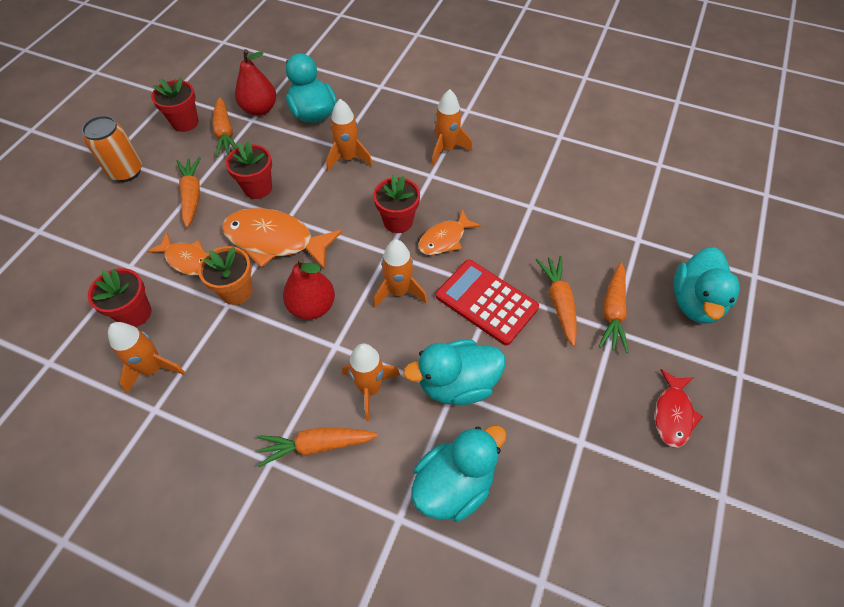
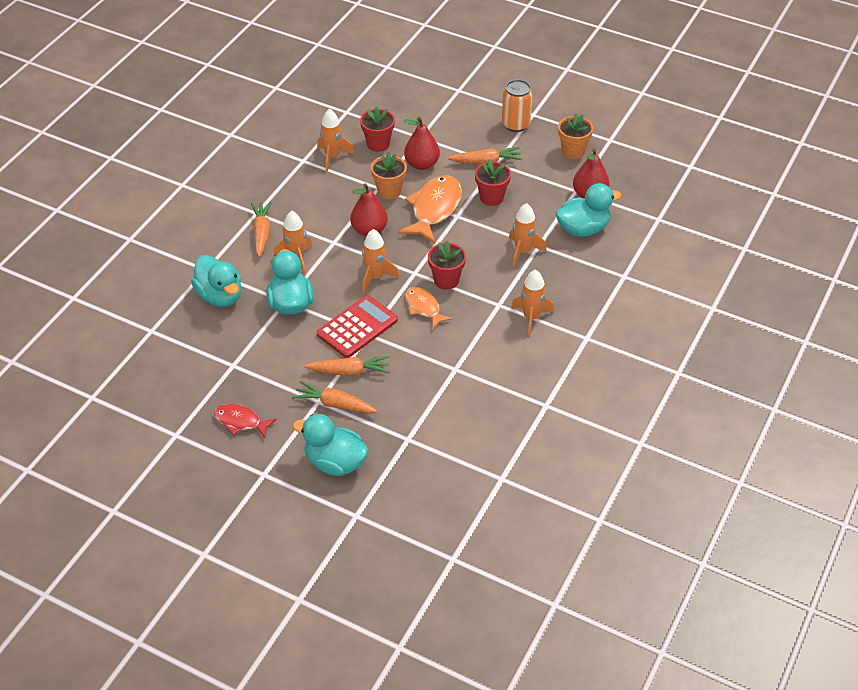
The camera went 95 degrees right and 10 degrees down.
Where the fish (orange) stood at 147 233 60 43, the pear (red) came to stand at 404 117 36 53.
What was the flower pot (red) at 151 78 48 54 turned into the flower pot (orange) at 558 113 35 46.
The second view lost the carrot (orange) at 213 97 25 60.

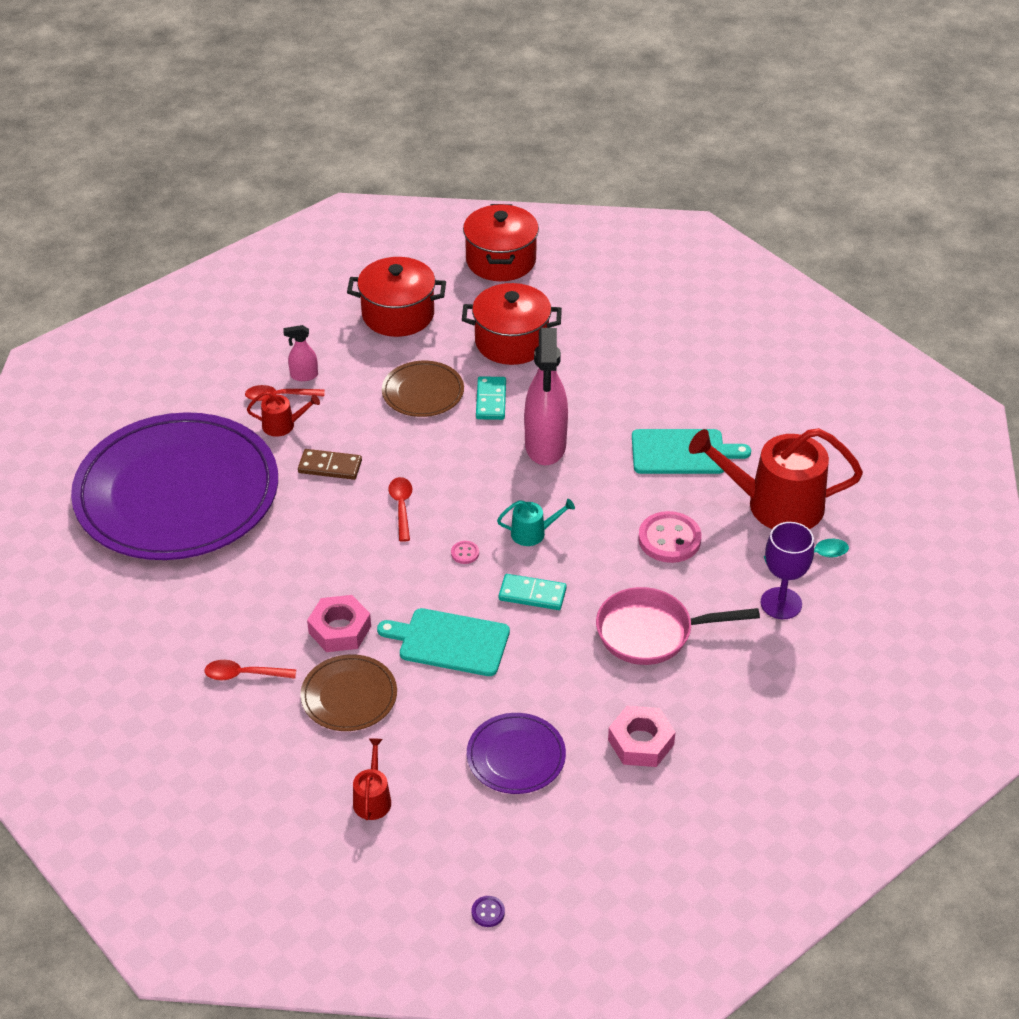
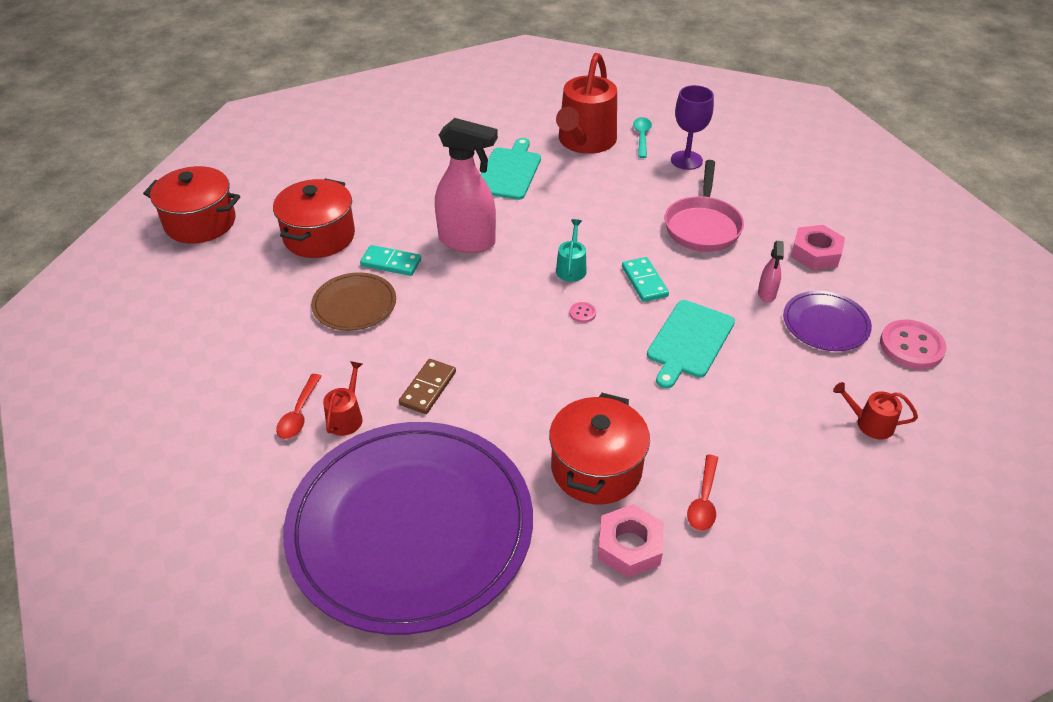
The camera went 75 degrees left and 0 degrees up.
The spray bottle (pink) ended up elsewhere, having gone from 283 325 35 56 to 758 241 26 61.
The second view lost the plate (brown) at 300 654 97 77.
The nut (pink) ended up elsewhere, having gone from 307 595 64 57 to 598 504 66 74.
The pot (red) ended up elsewhere, having gone from 347 257 99 80 to 549 393 101 112.
The second view lost the spoon (red) at 388 477 24 65.
The second view lost the button (purple) at 471 896 34 31.
The domino (turquoise) at 499 574 68 36 ended up facing another way, 45 degrees counterclockwise from before.
The button (pink) ended up elsewhere, having gone from 638 511 64 52 to 880 320 67 49.

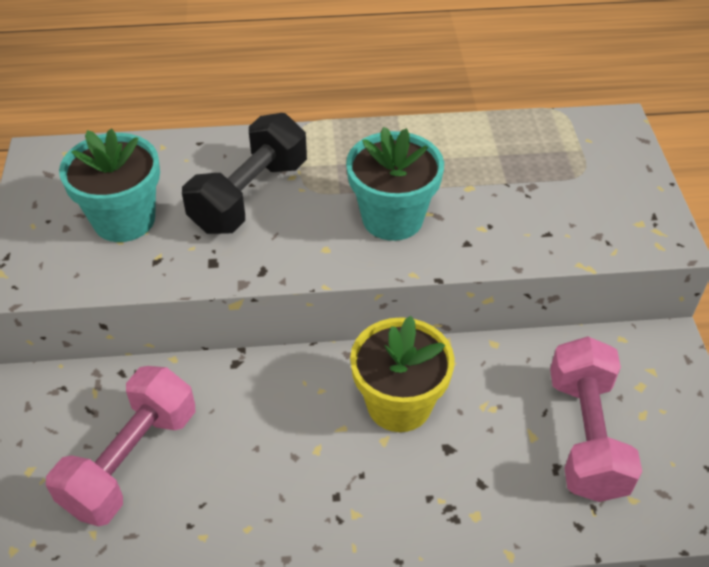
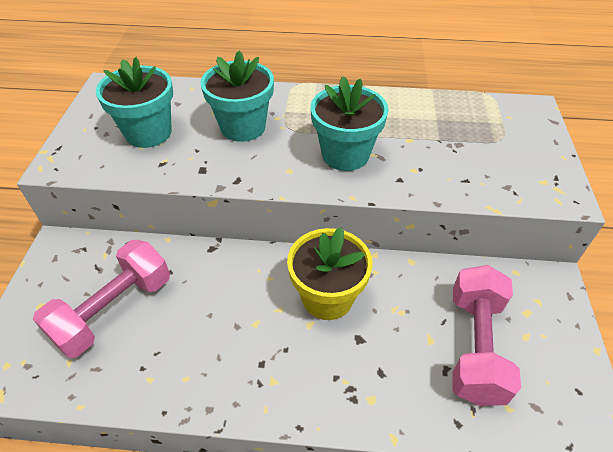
The camera went 10 degrees right and 0 degrees up.
Where the dumbbell (black) stood at 182 113 125 121, the flower pot (turquoise) came to stand at 200 50 74 92.

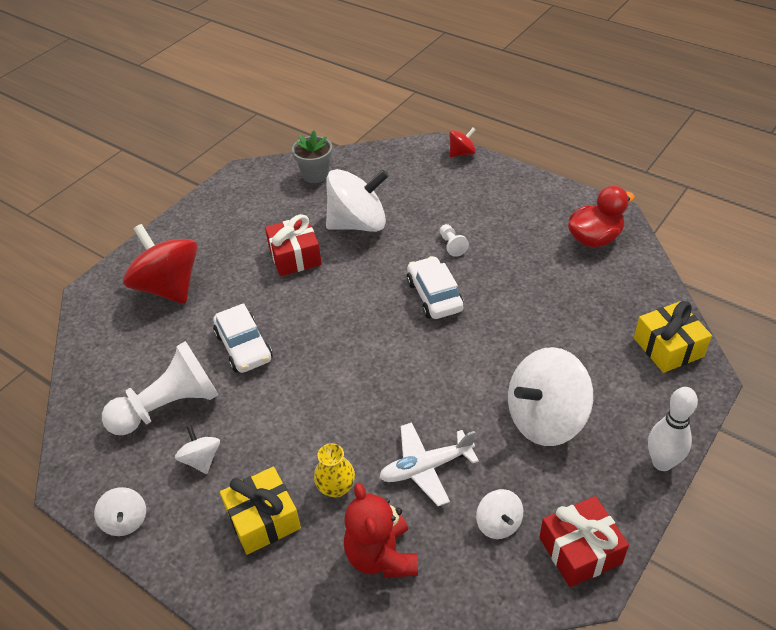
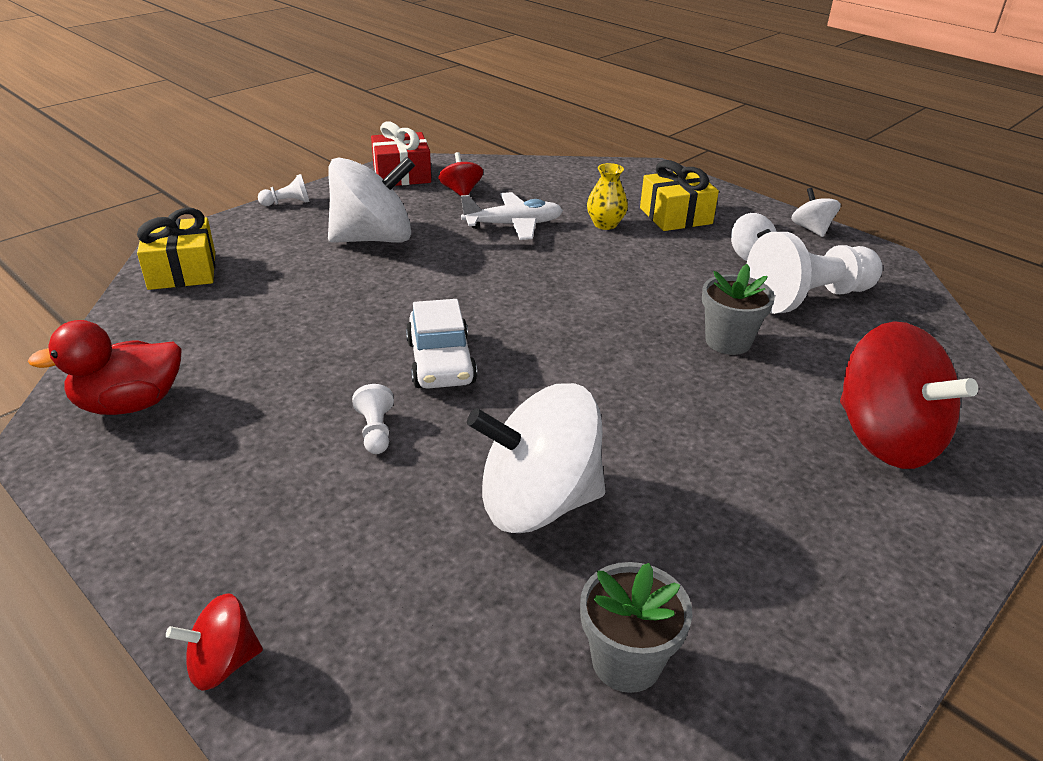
The camera went 175 degrees left and 10 degrees down.
Where the car (white) stood at 213 303 60 70, the flower pot (grey) came to stand at 702 264 73 91.
The second view lost the gift (red) at 265 214 57 62.
The second view lost the teddy bear (red) at 344 483 74 95.
What was the spinning top (white) at 476 489 47 50 turned into the spinning top (red) at 438 152 45 44.
Where the bowling pin (white) stood at 648 387 50 84, the pawn (white) came to stand at 258 174 52 32.

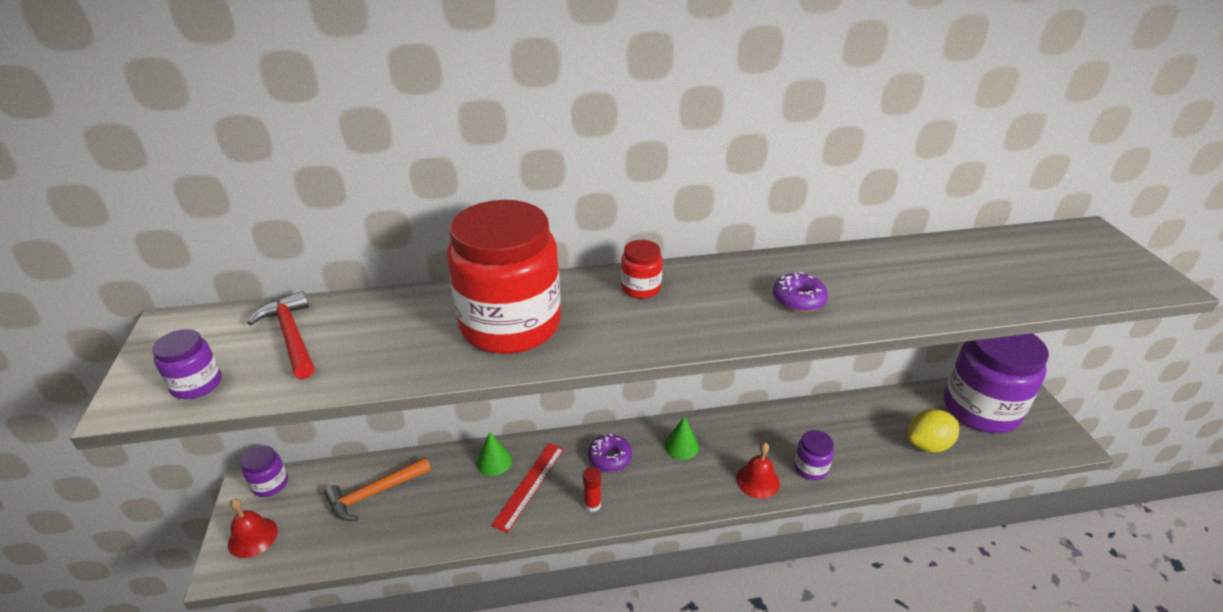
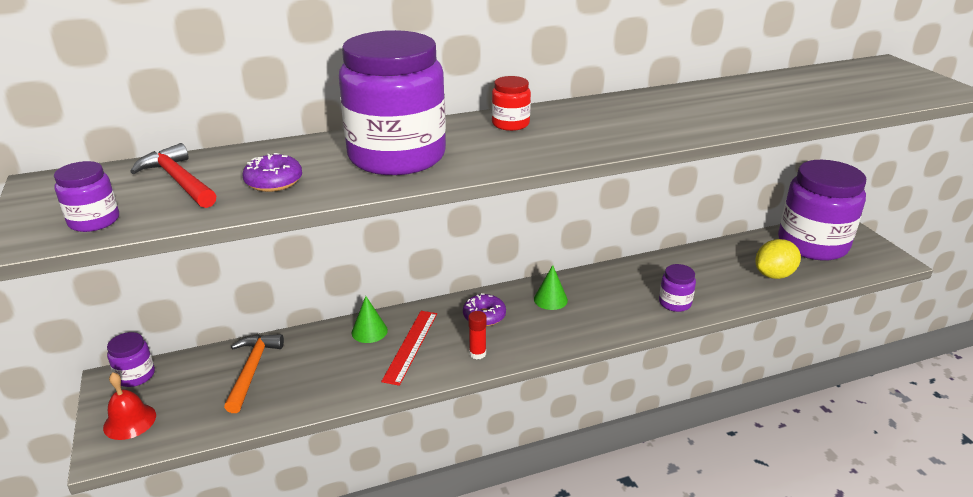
The camera went 10 degrees left and 5 degrees down.
The hammer (orange) at 324 457 107 64 ended up facing another way, 135 degrees clockwise from before.
What was the jar (red) at 447 200 114 154 turned into the jar (purple) at 339 30 107 145.
The second view lost the bell (red) at 736 442 44 57.
The donut (purple) ended up elsewhere, having gone from 773 272 55 40 to 242 153 60 39.

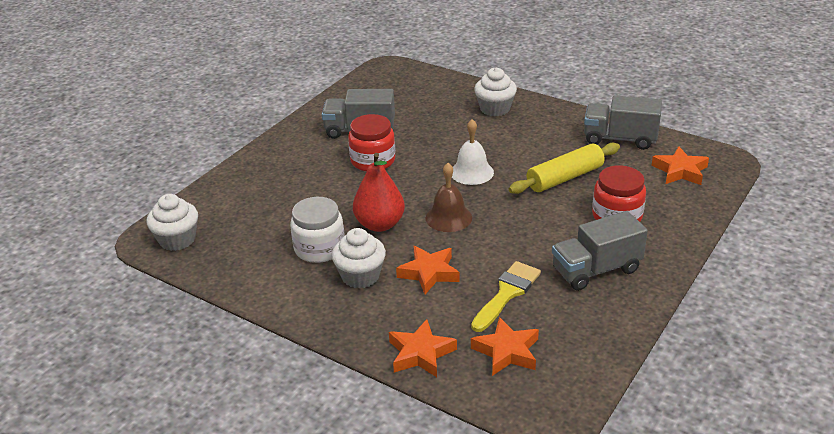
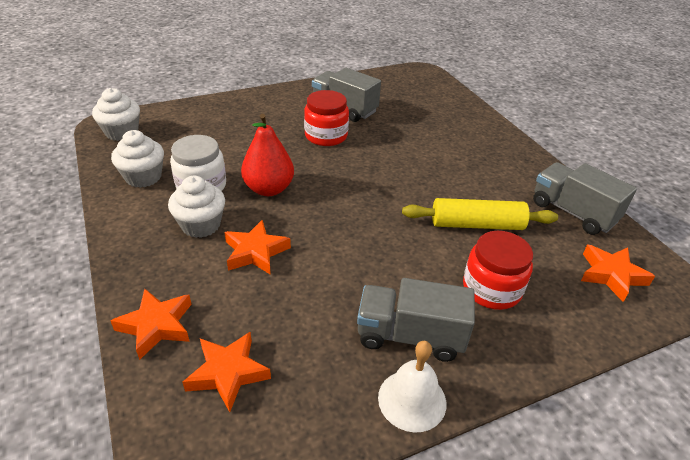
The camera went 30 degrees right and 5 degrees up.
The second view lost the bell (brown) at 426 163 46 69.
The bell (white) ended up elsewhere, having gone from 452 119 42 66 to 378 341 68 91.
The second view lost the brush (yellow) at 471 261 70 71.
The cupcake (white) ended up elsewhere, having gone from 474 68 43 49 to 111 130 53 58.

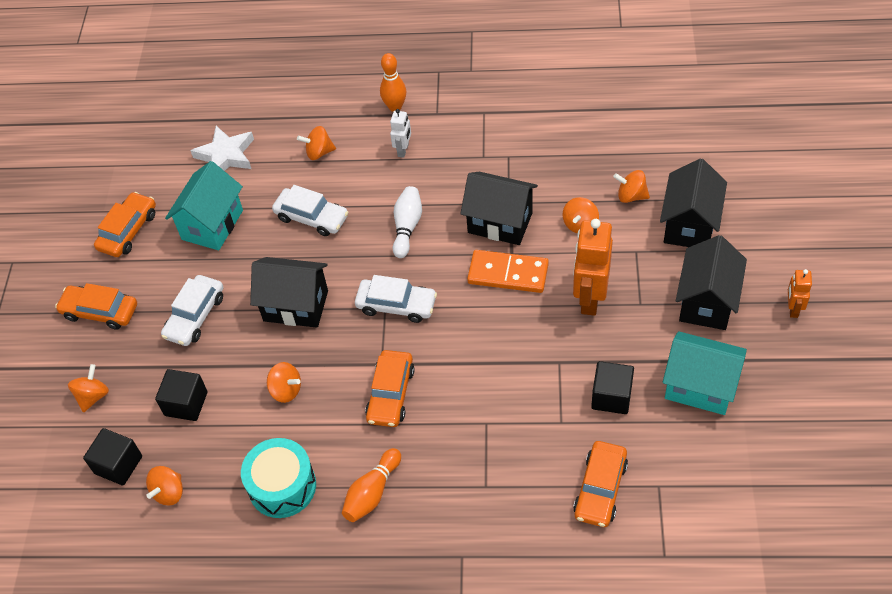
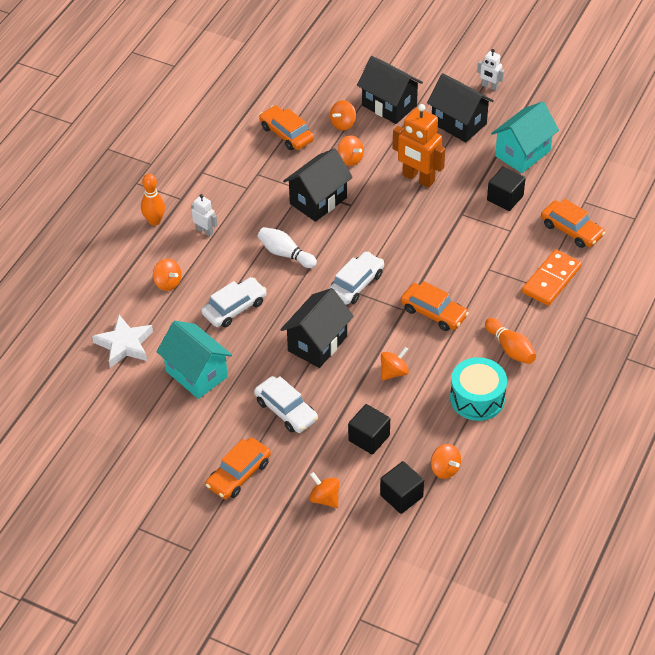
The camera went 70 degrees left and 5 degrees down.
The car (orange) ended up elsewhere, having gone from 94 192 62 65 to 259 105 55 45.
The spinning top (orange) at 297 126 39 34 ended up facing another way, 60 degrees counterclockwise from before.
The domino (orange) ended up elsewhere, having gone from 467 250 82 43 to 522 249 60 57.
What was the robot (orange) at 788 269 24 49 turned into the robot (white) at 477 49 27 42.

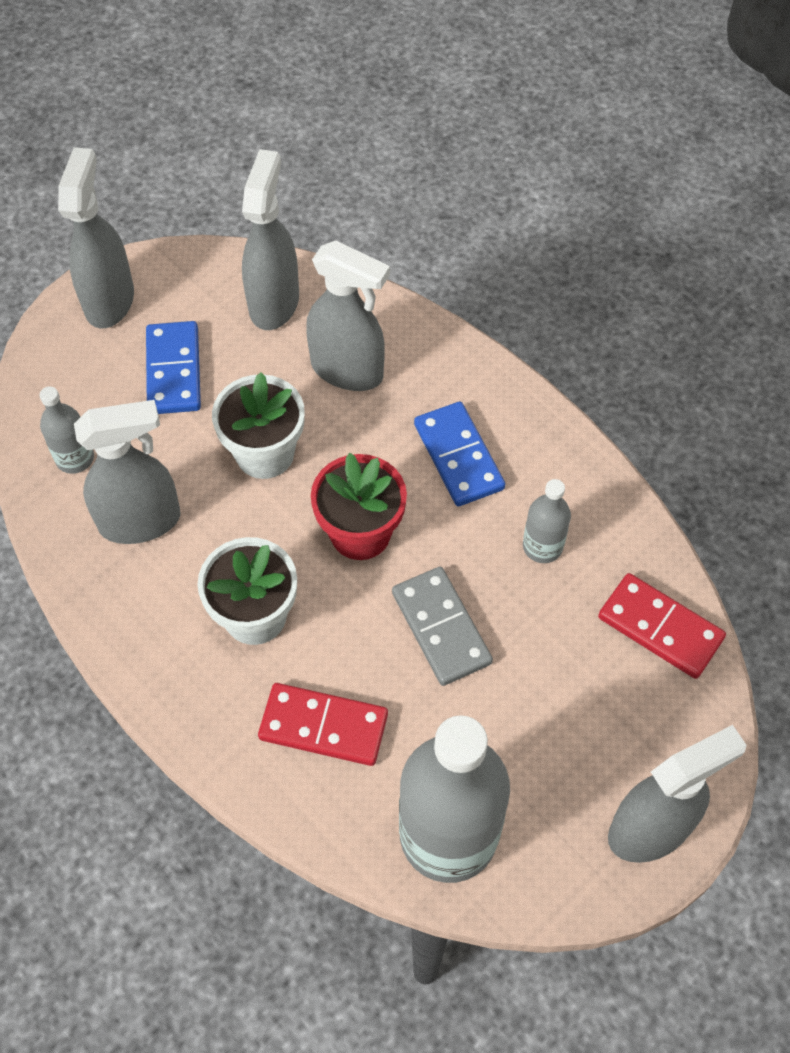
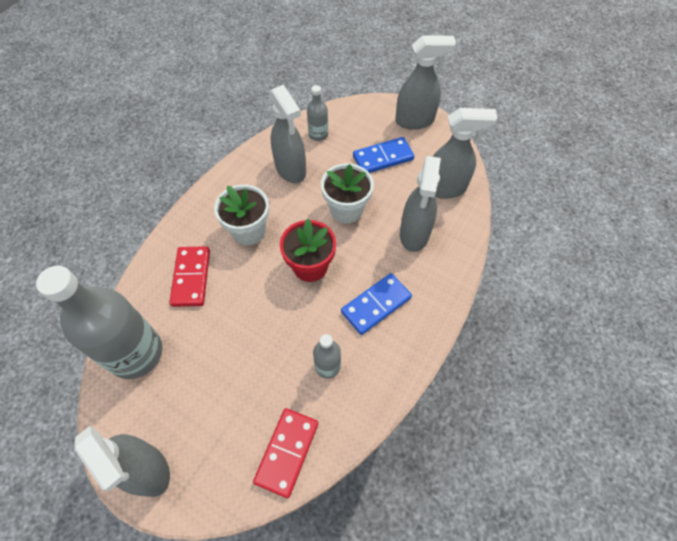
The camera went 75 degrees right and 0 degrees up.
The second view lost the domino (grey) at 392 567 101 119.

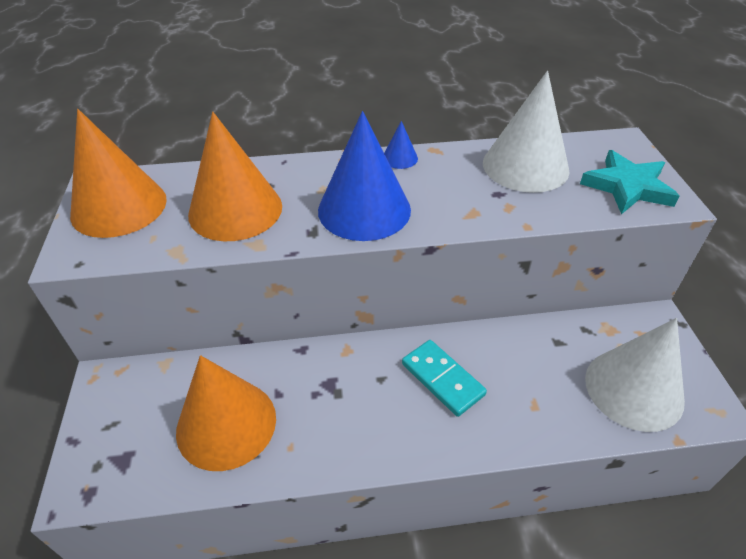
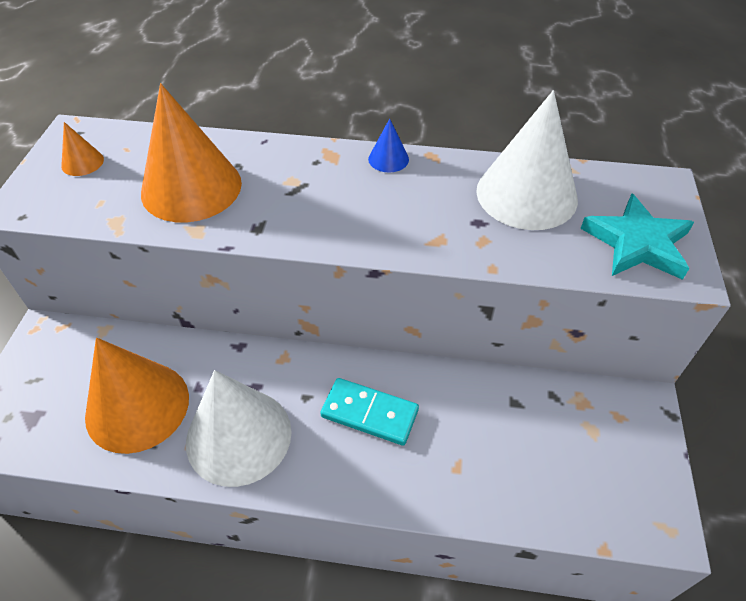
The camera went 15 degrees right and 5 degrees up.
The size of the cone (orange) at 70 109 97 129 changed by a factor of 0.43.
The second view lost the cone (blue) at 318 111 93 130.
The domino (turquoise) at 402 340 85 77 ended up facing another way, 45 degrees counterclockwise from before.
The cone (white) ended up elsewhere, having gone from 585 318 100 114 to 186 370 106 117.

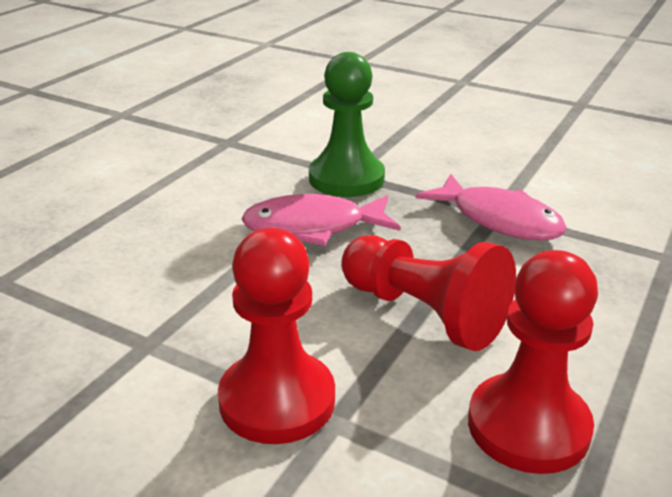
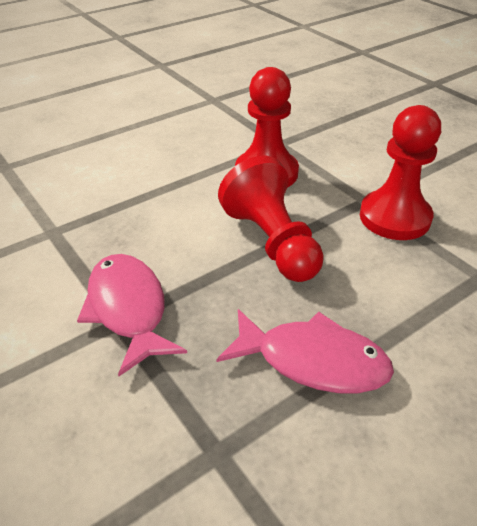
The camera went 155 degrees left and 10 degrees up.
The second view lost the pawn (green) at 309 52 76 145.

